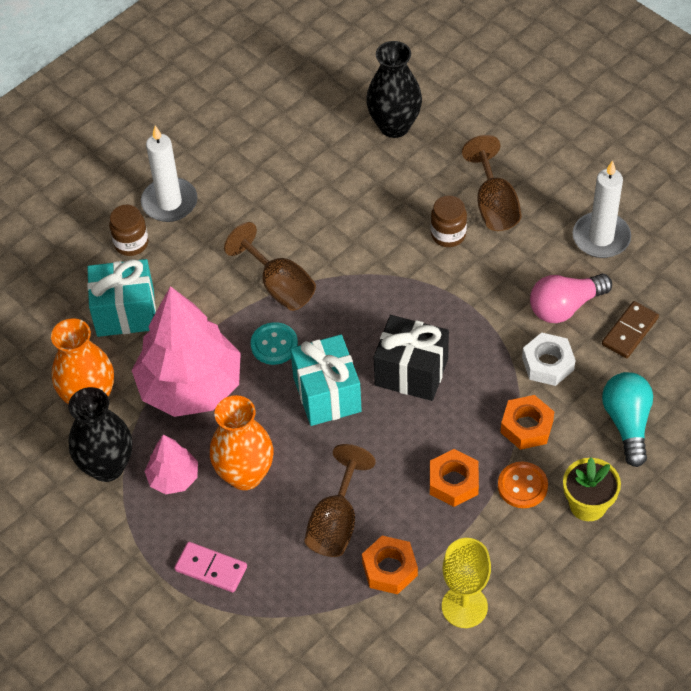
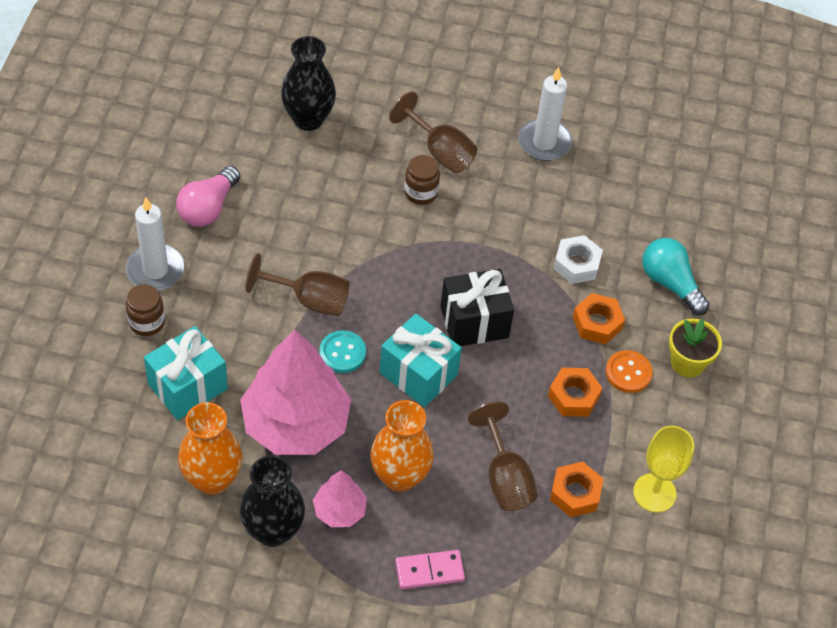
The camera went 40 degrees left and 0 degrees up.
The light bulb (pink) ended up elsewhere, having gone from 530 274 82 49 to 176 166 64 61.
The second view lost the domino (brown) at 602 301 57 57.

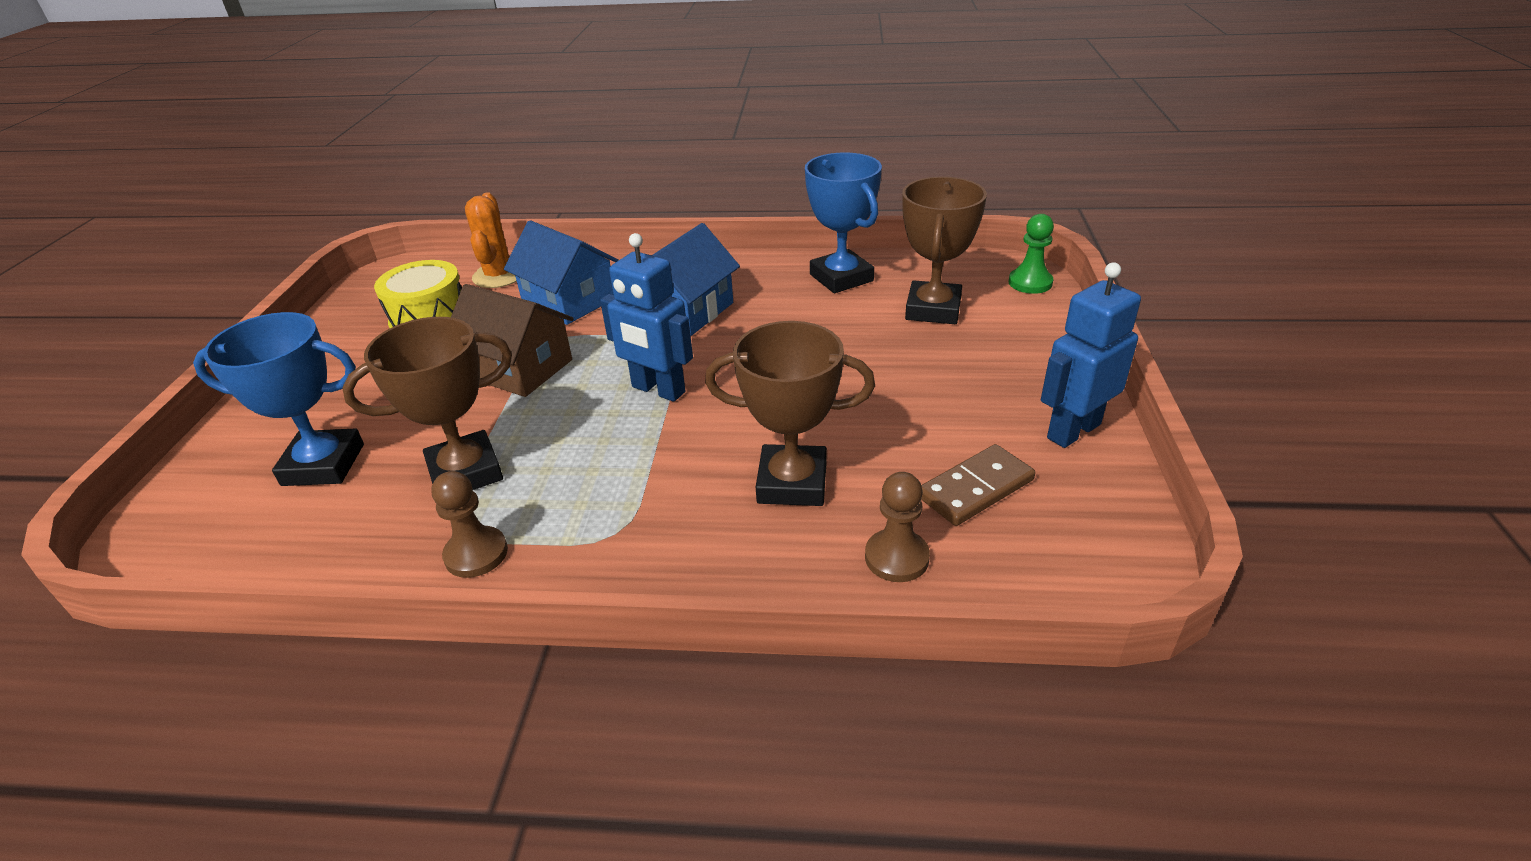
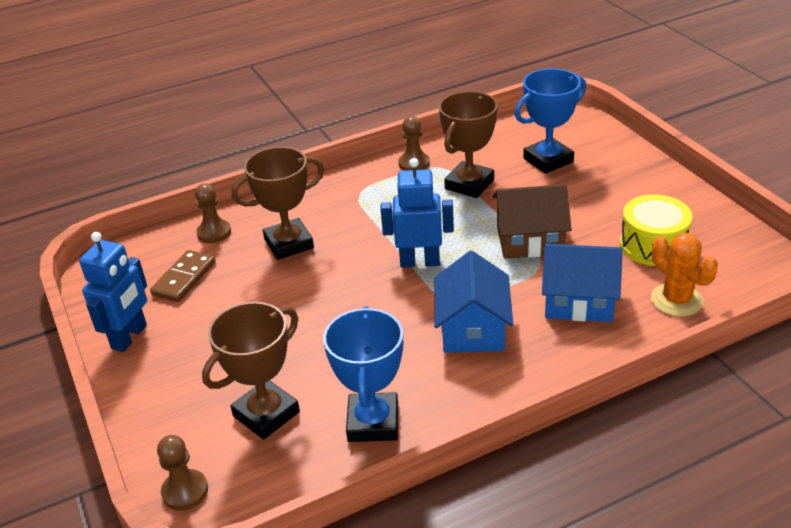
The camera went 150 degrees right and 0 degrees up.
The trophy (blue) at 805 153 77 140 ended up facing another way, 60 degrees clockwise from before.
The trophy (brown) at 902 177 85 147 ended up facing another way, 60 degrees clockwise from before.
What was the pawn (green) at 1008 214 46 80 turned into the pawn (brown) at 157 435 51 76.

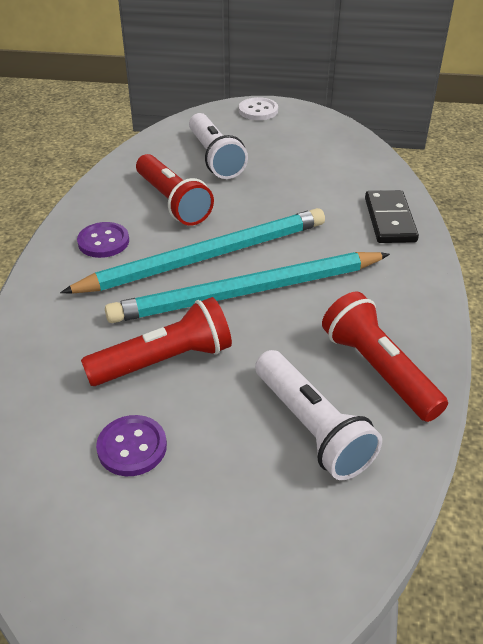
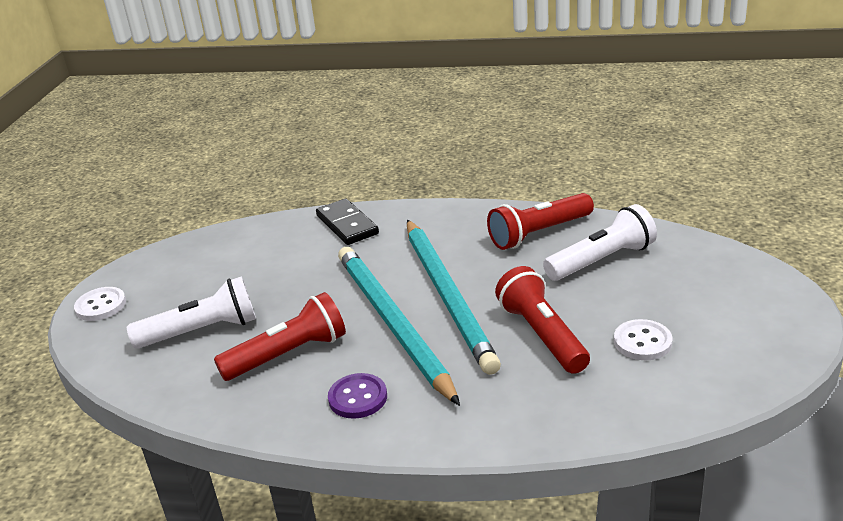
The camera went 85 degrees left and 10 degrees down.
What was the button (purple) at 96 415 71 61 turned into the button (white) at 614 319 58 41.
The domino (black) at 365 190 54 53 ended up facing another way, 60 degrees clockwise from before.

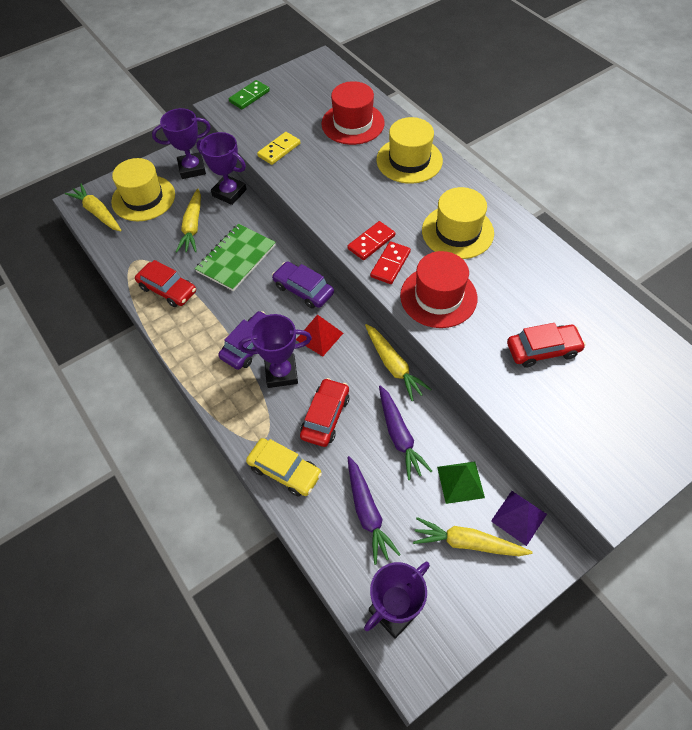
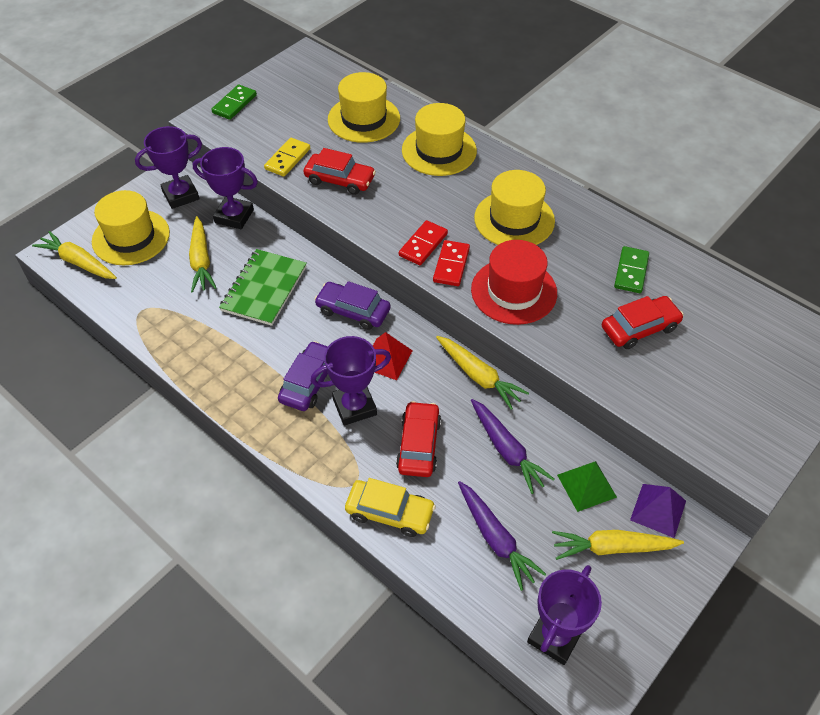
The camera went 15 degrees left and 5 degrees down.
The car (red) ended up elsewhere, having gone from 135 260 61 47 to 303 148 73 47.
What was the hat (red) at 321 81 64 64 turned into the hat (yellow) at 328 72 72 71.
The second view gained the domino (green) at 614 246 35 47.

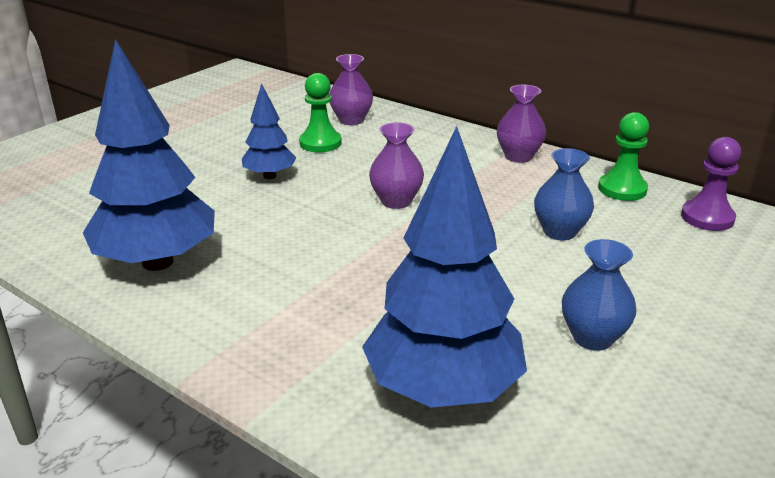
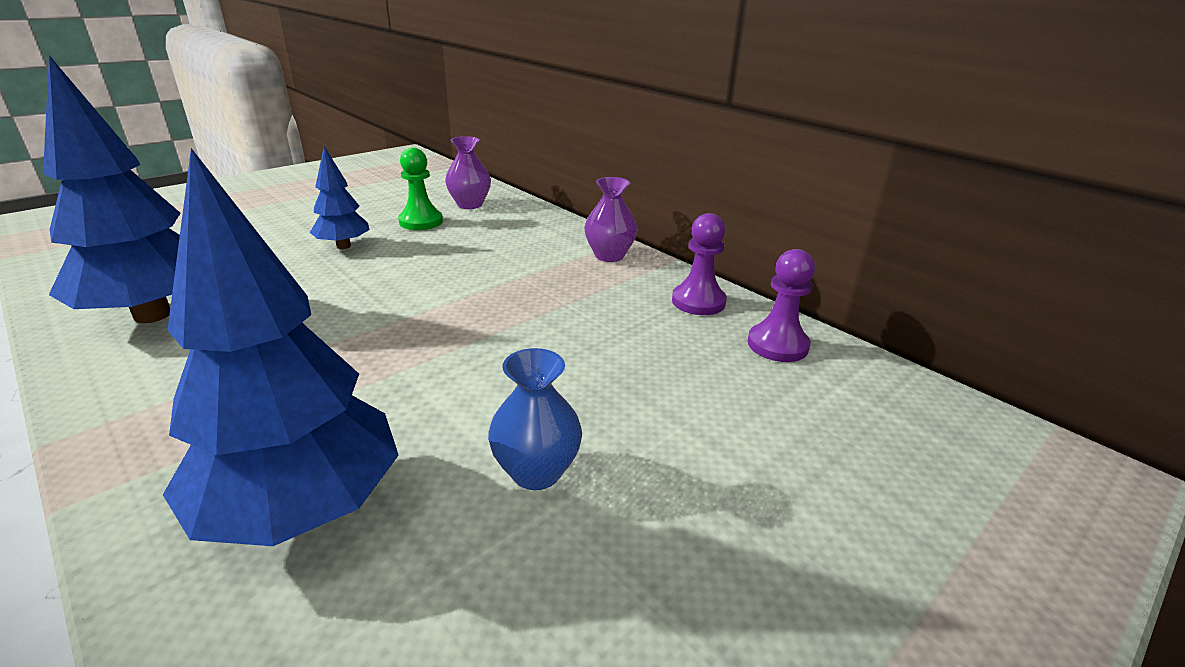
The camera went 10 degrees right and 0 degrees up.
The second view lost the vase (purple) at 369 122 55 87.
The second view lost the vase (blue) at 534 148 60 92.
What was the pawn (green) at 598 112 51 89 turned into the pawn (purple) at 672 213 55 102.

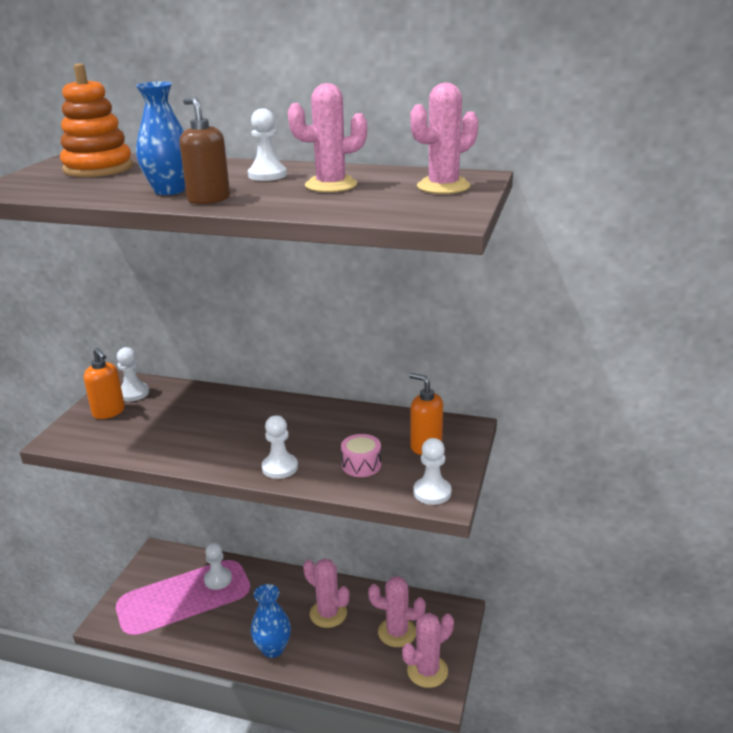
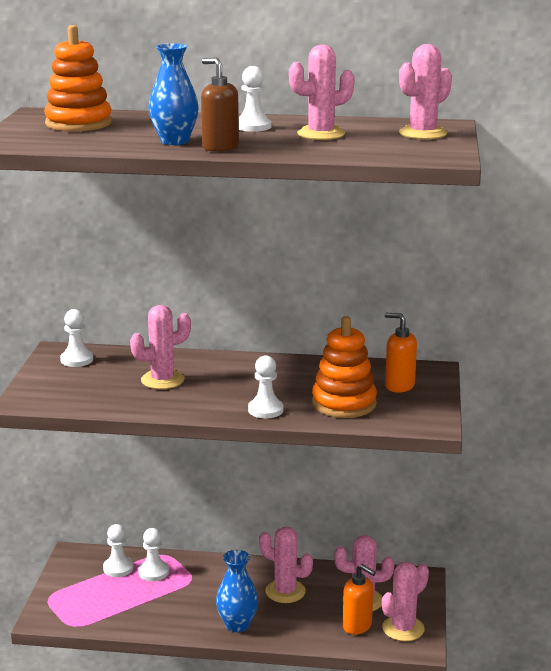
The camera went 10 degrees left and 5 degrees down.
The soap dispenser (orange) ended up elsewhere, having gone from 84 348 41 71 to 343 564 33 71.
Where the drum (pink) stood at 341 434 40 43, the stacking toy (orange) came to stand at 312 316 65 102.
The pawn (white) ended up elsewhere, having gone from 413 438 39 67 to 103 524 31 53.
The second view gained the cactus (pink) at 130 305 61 84.

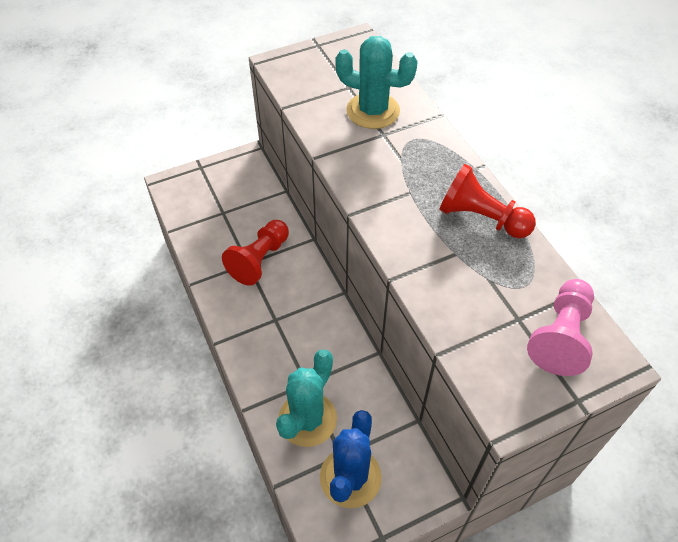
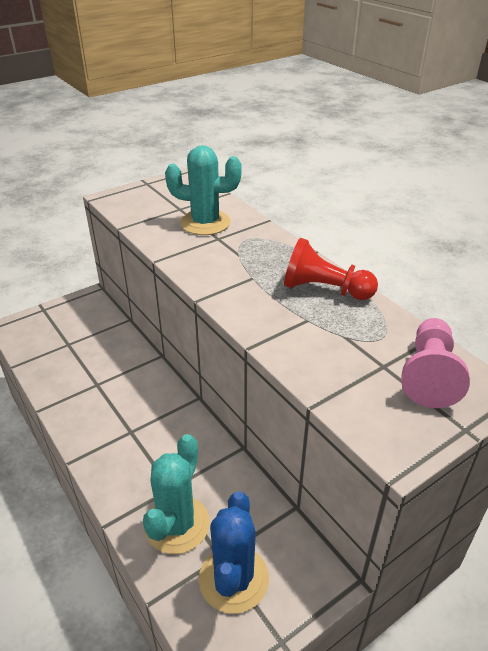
The camera went 10 degrees left and 15 degrees down.
The second view lost the pawn (red) at 222 220 67 66.

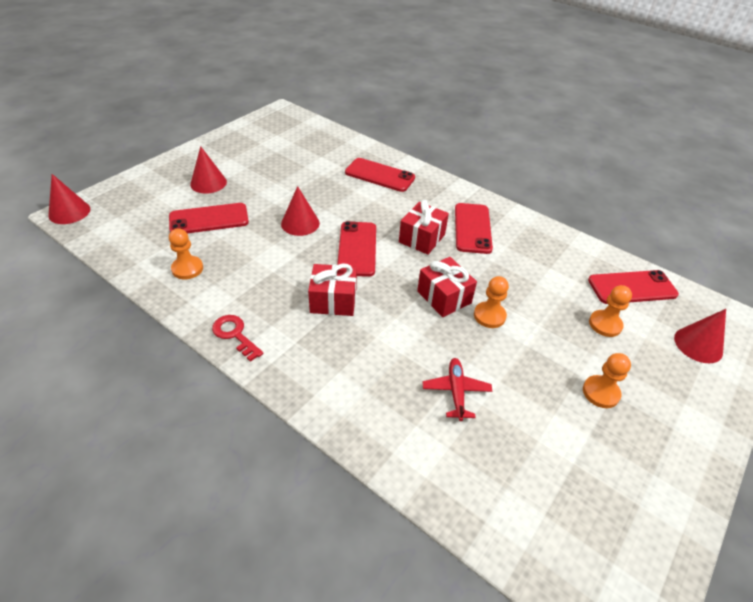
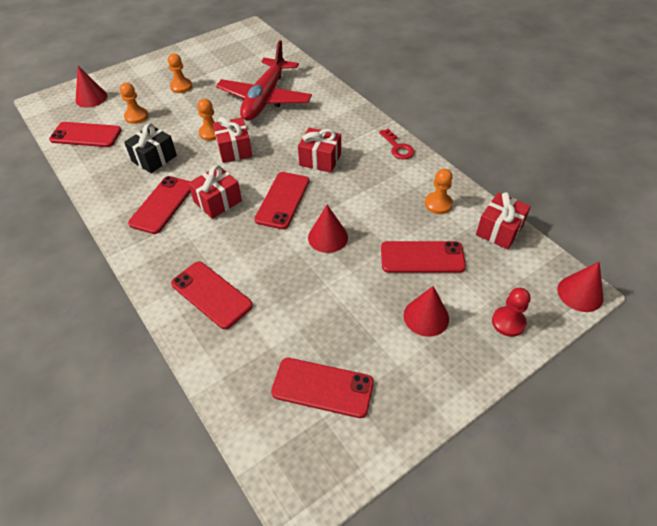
The camera went 160 degrees left and 5 degrees up.
The size of the plane (red) at 423 358 69 63 changed by a factor of 2.27.
The second view gained the gift (black) at 124 123 53 50.
The second view gained the phone (red) at 271 358 103 60.
The second view gained the gift (red) at 476 192 55 58.
The second view gained the pawn (red) at 492 288 38 49.

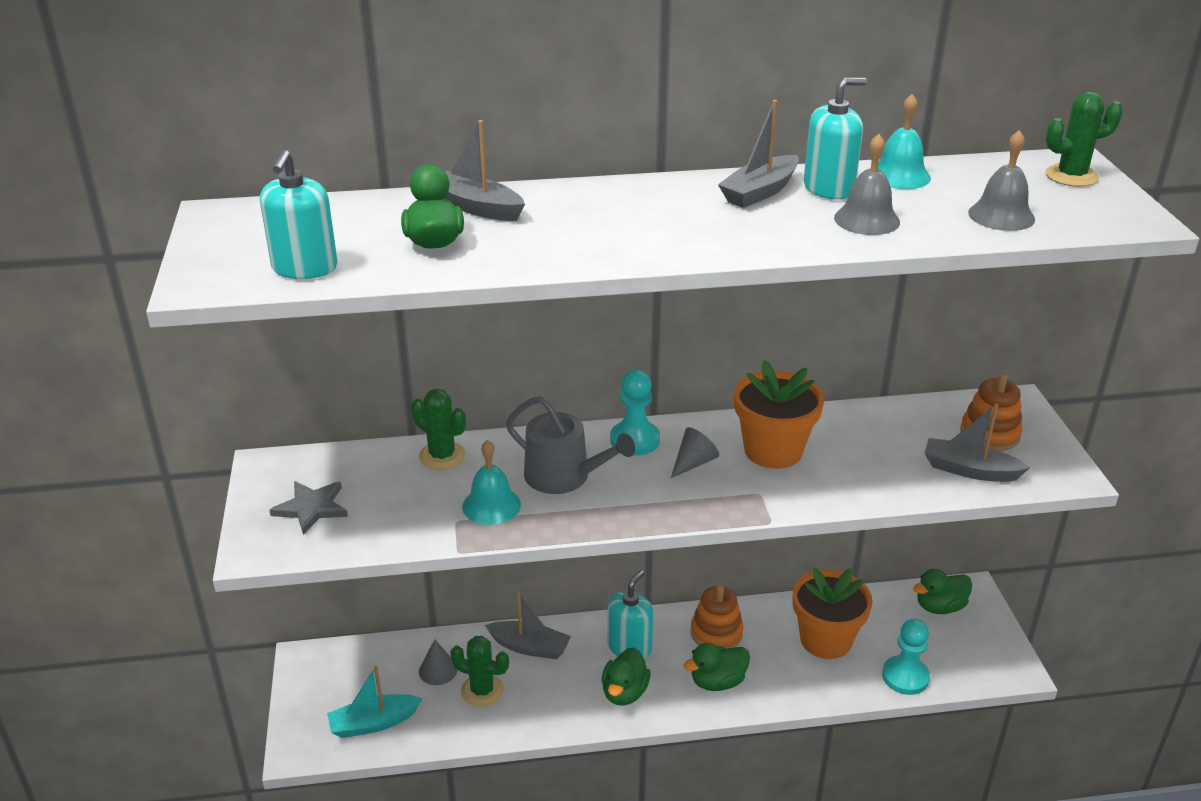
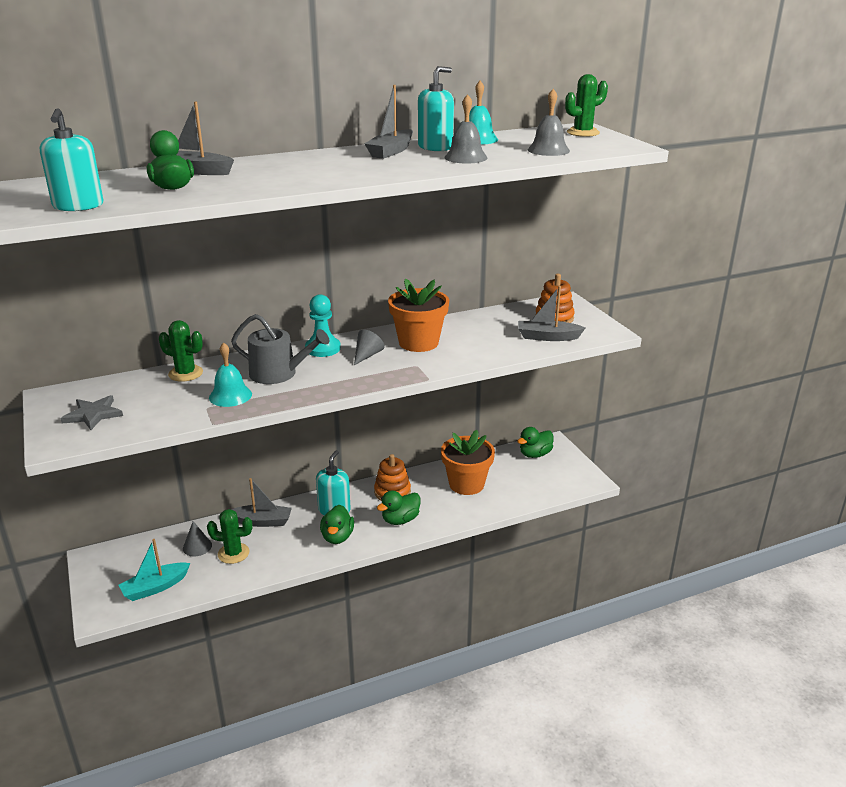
The camera went 15 degrees left and 5 degrees down.
The second view lost the pawn (turquoise) at 882 619 48 76.

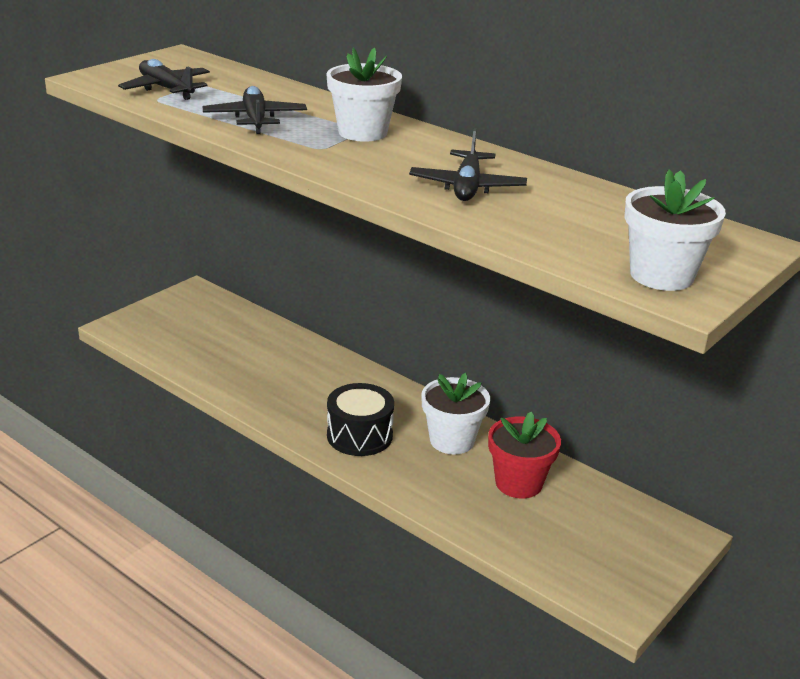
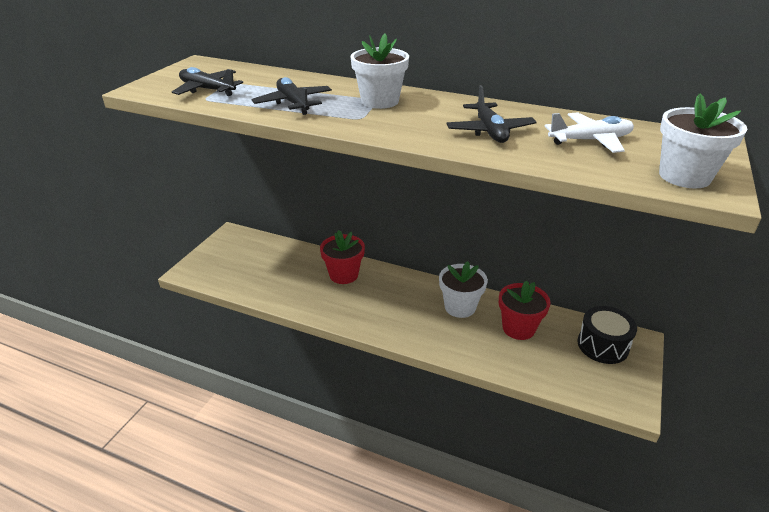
The camera went 15 degrees left and 5 degrees up.
The drum (black) ended up elsewhere, having gone from 327 383 67 73 to 577 306 60 58.
The second view gained the flower pot (red) at 320 230 45 54.
The second view gained the plane (white) at 545 112 89 41.

